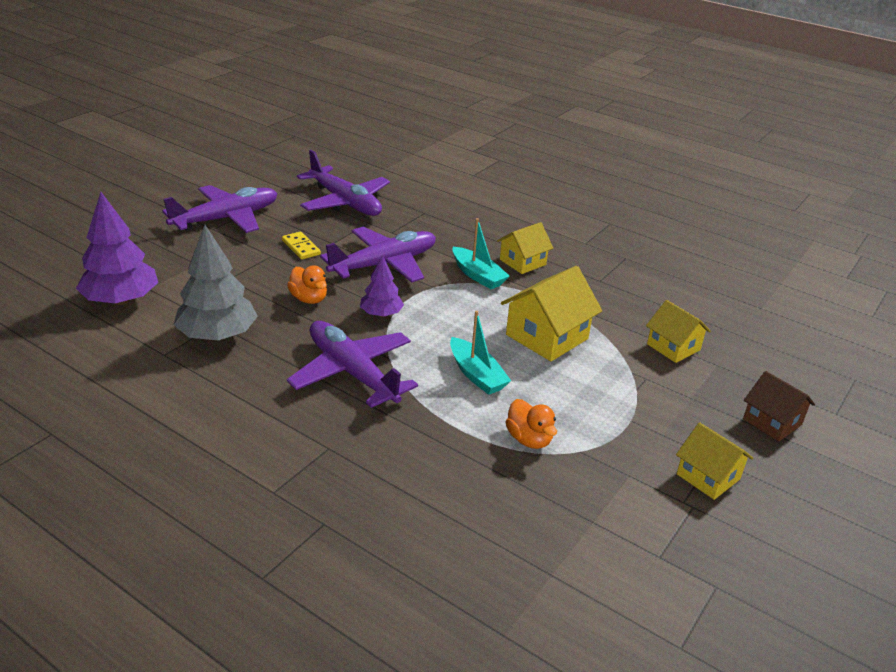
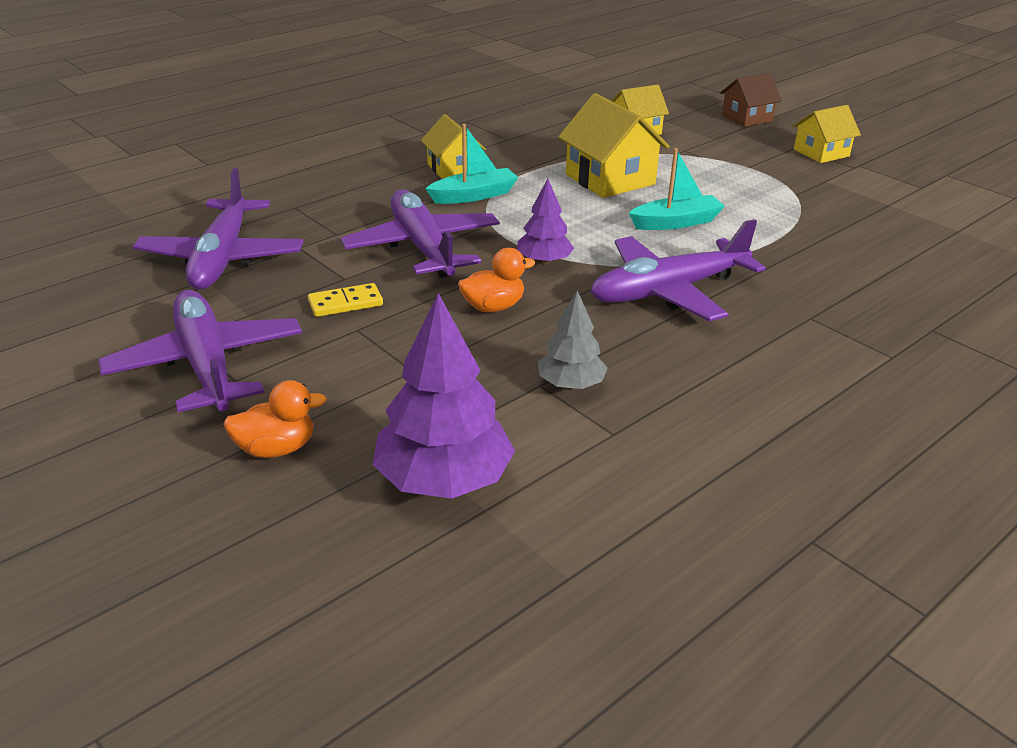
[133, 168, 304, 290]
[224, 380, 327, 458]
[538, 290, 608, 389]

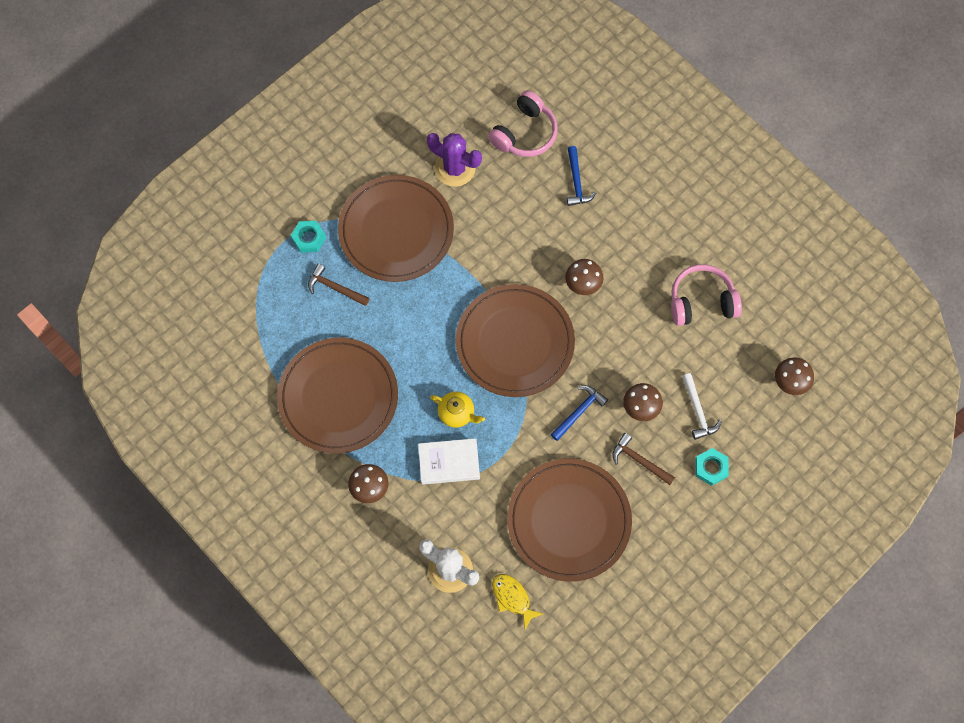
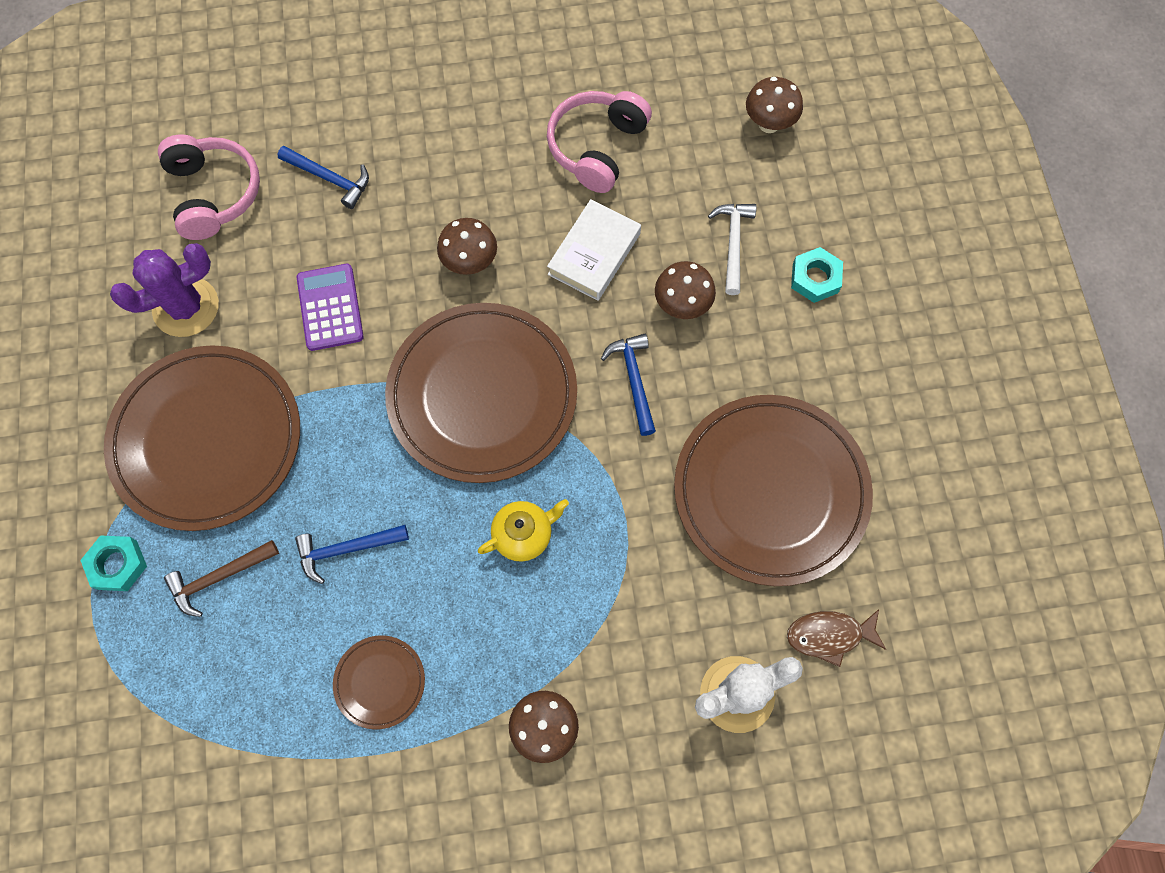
[295, 525, 409, 584]
[297, 264, 364, 351]
[333, 635, 425, 730]
[547, 199, 641, 301]
[708, 204, 756, 295]
[787, 609, 886, 667]
[612, 433, 675, 485] (first image)

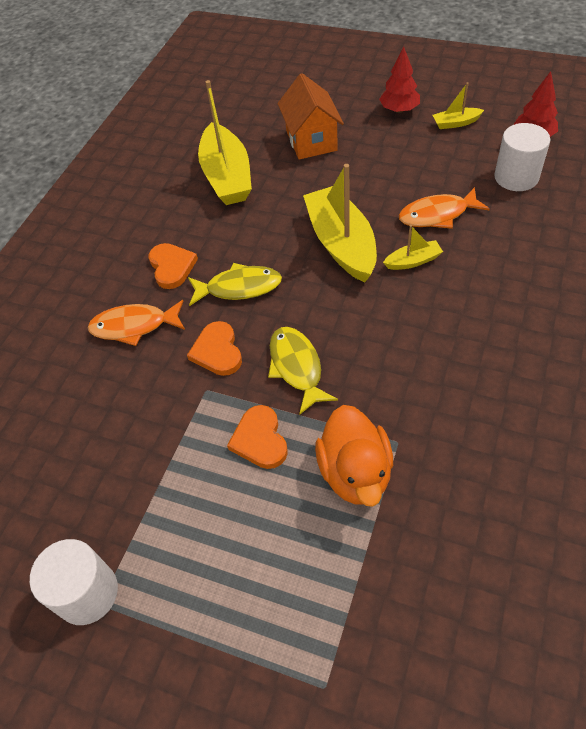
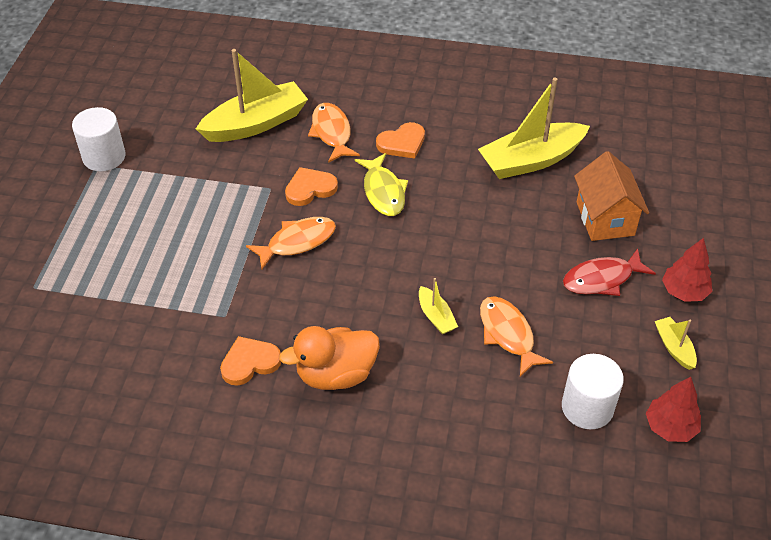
[196, 49, 308, 142]
[220, 336, 281, 386]
[246, 217, 336, 269]
[279, 326, 380, 390]
[563, 248, 656, 296]
[574, 151, 649, 241]

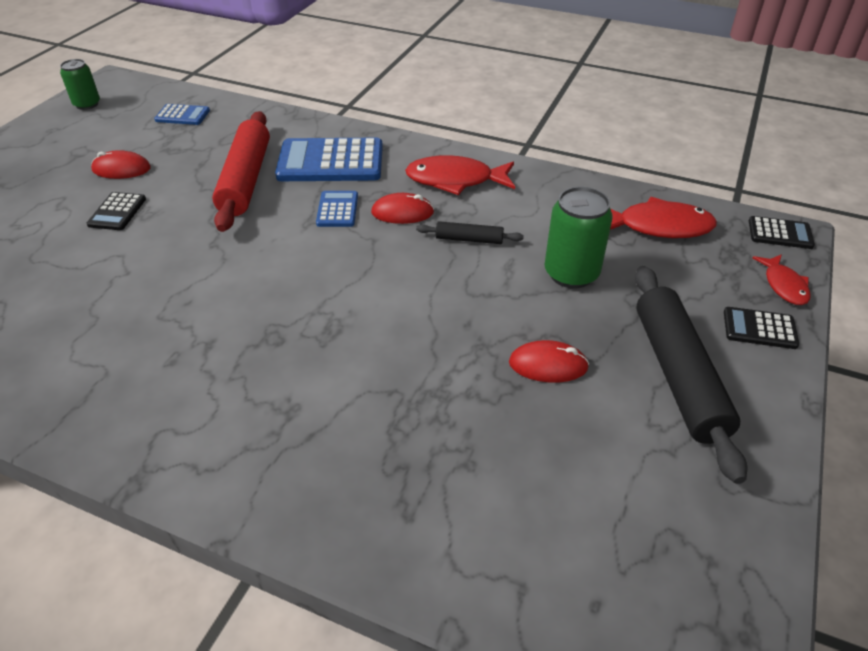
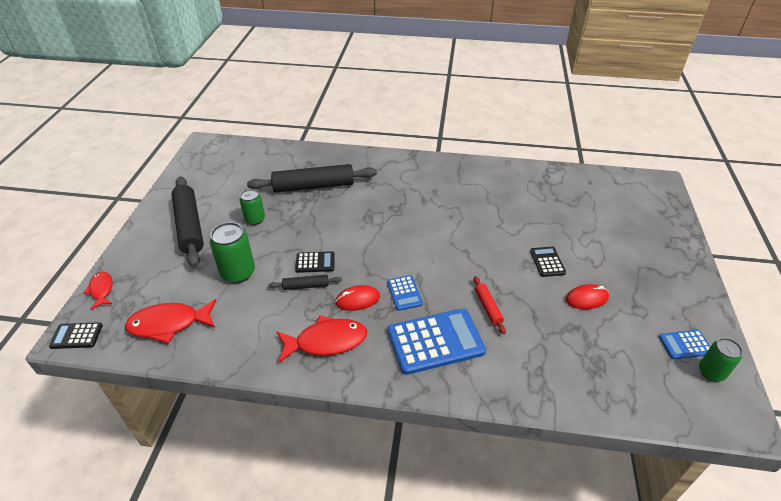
[240, 189, 265, 225]
[247, 164, 377, 193]
[295, 251, 335, 273]
[474, 276, 506, 334]
[659, 330, 711, 359]

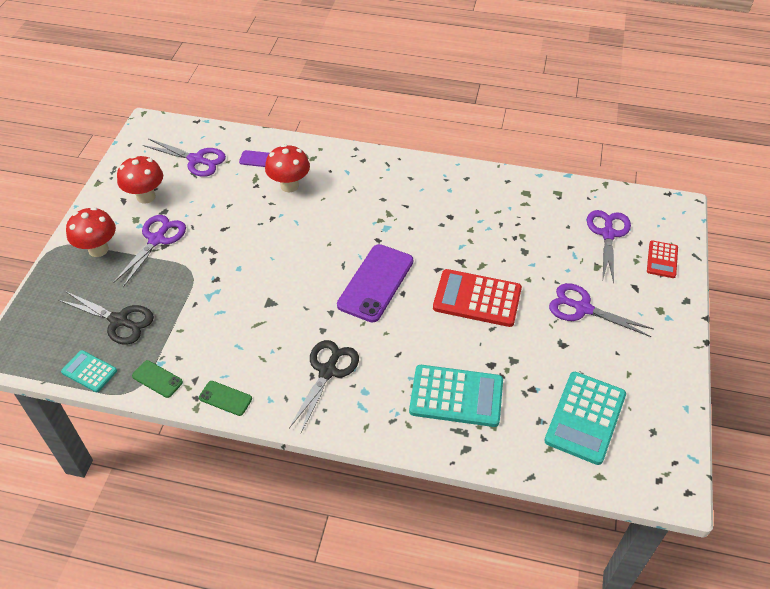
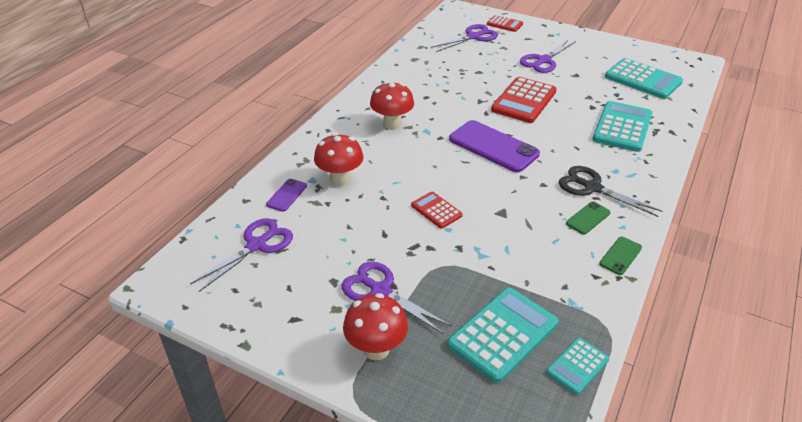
[370, 82, 414, 130]
[411, 192, 463, 229]
[431, 24, 498, 52]
[447, 288, 558, 383]
[566, 202, 611, 234]

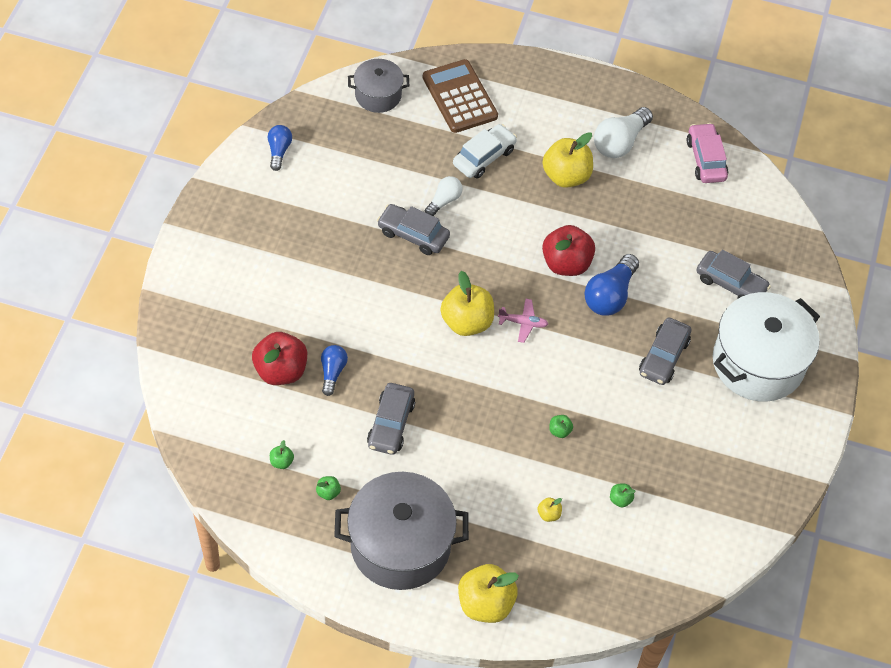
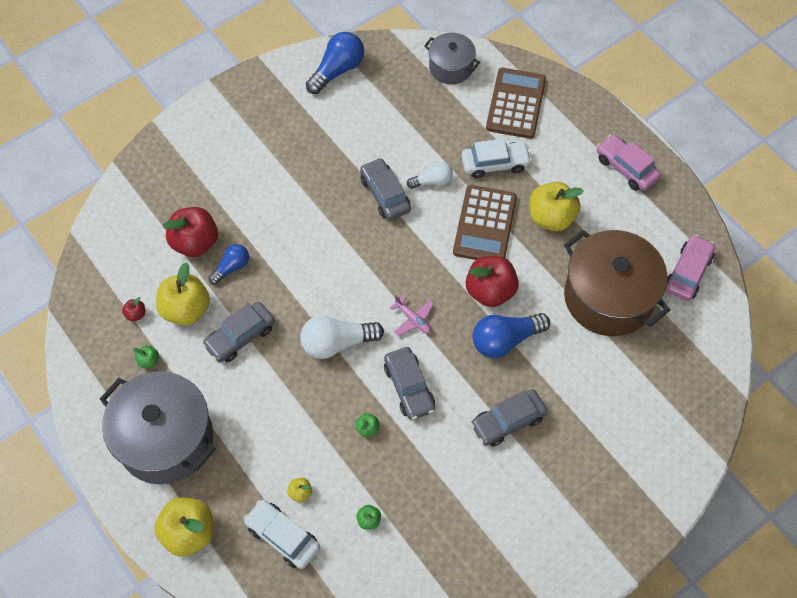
[122, 297, 145, 321]
[156, 262, 210, 325]
[243, 499, 320, 569]
[300, 315, 384, 359]
[306, 32, 364, 94]
[384, 347, 435, 420]
[453, 185, 517, 260]
[564, 230, 670, 336]
[597, 134, 661, 191]
[713, 292, 820, 402] (first image)

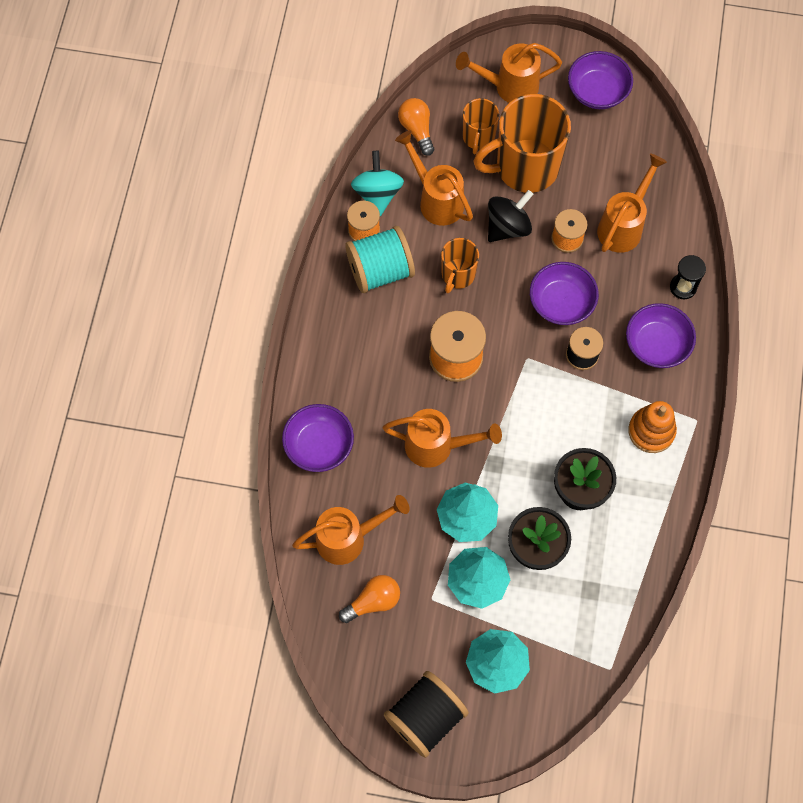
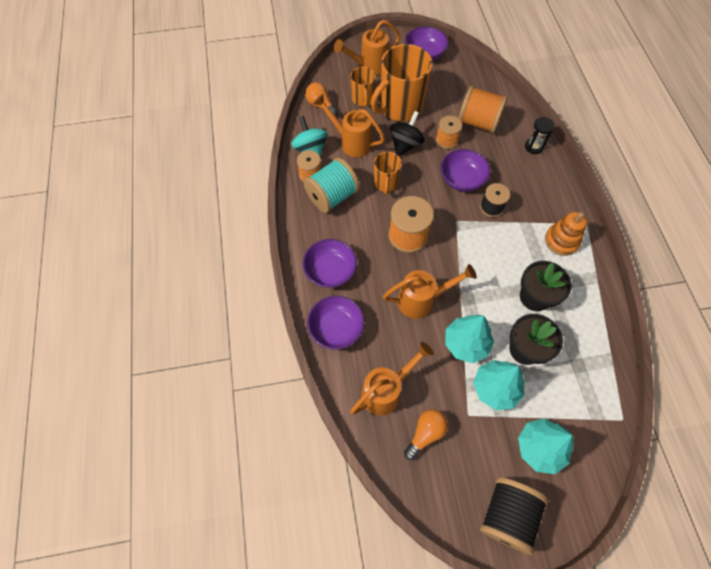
[303, 239, 357, 288]
[458, 86, 508, 134]

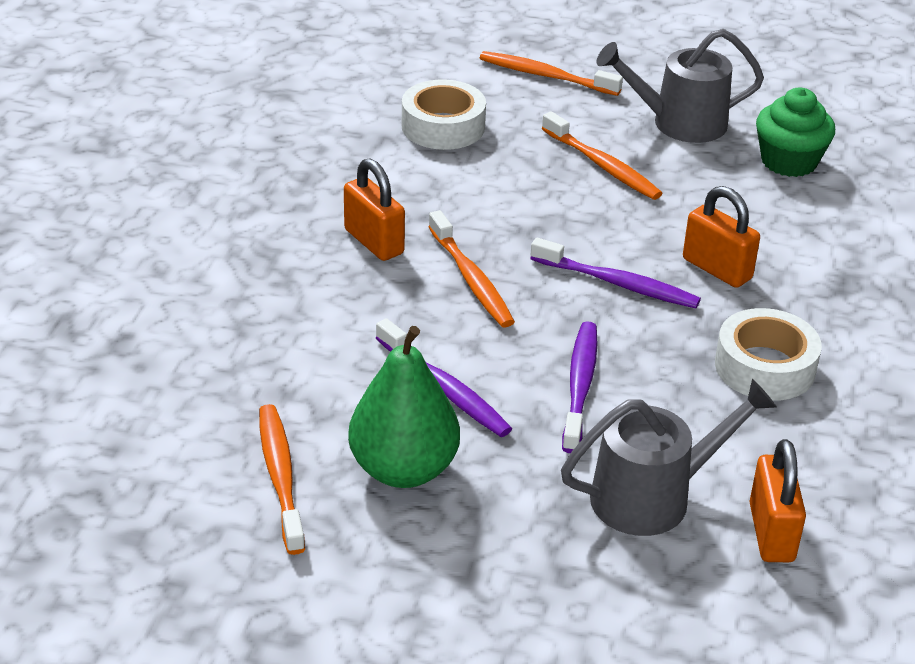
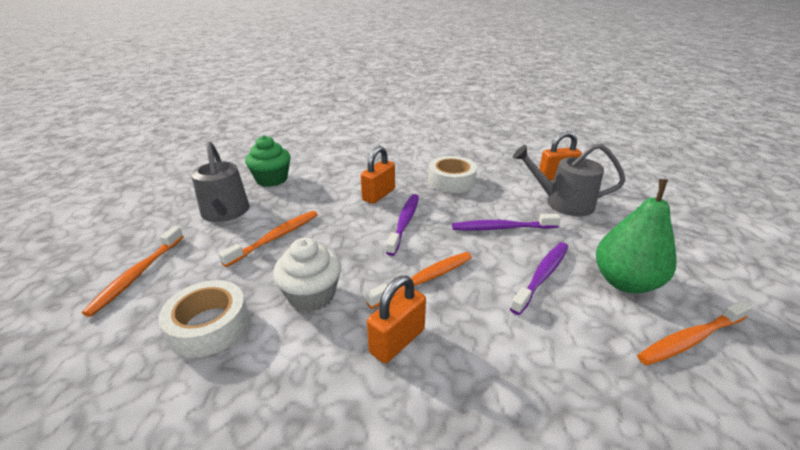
[273, 238, 341, 312]
[512, 143, 626, 216]

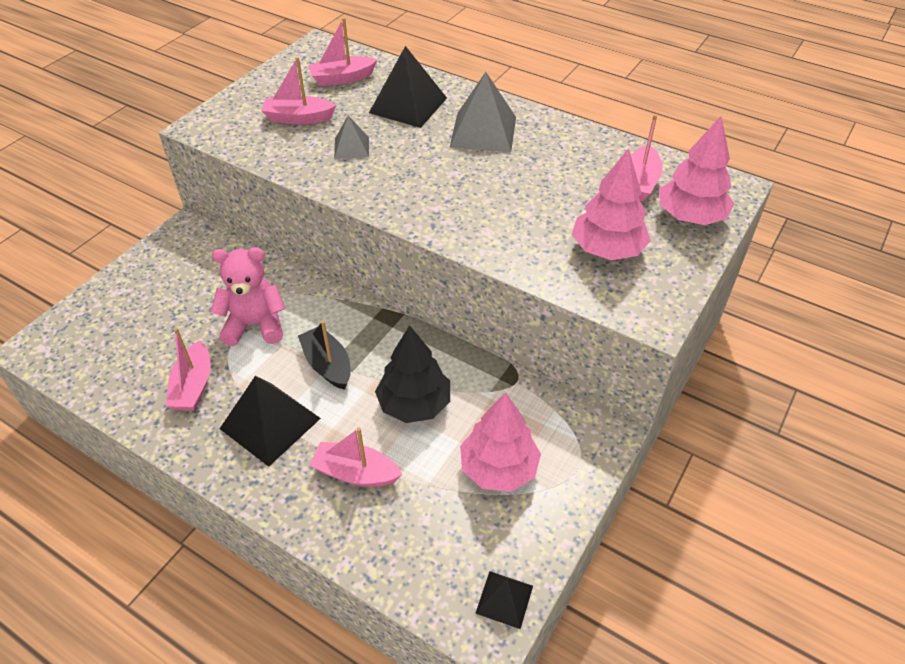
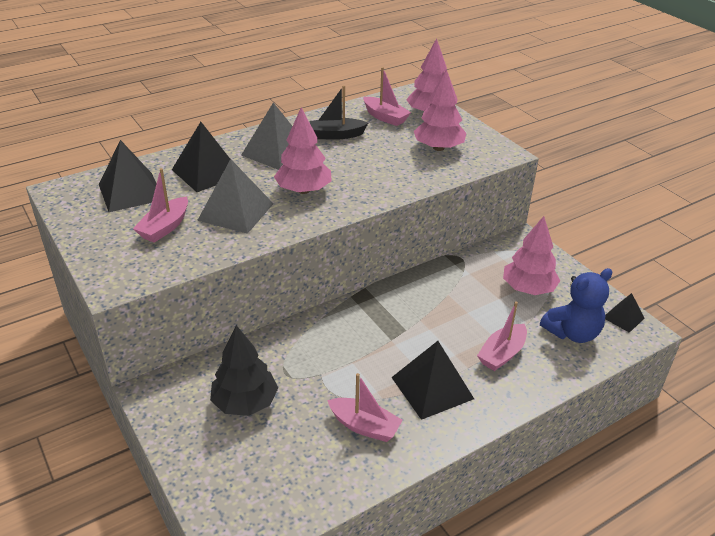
[99, 140, 157, 212]
[197, 159, 274, 234]
[210, 325, 278, 416]
[274, 107, 332, 194]
[309, 85, 368, 140]
[540, 268, 612, 343]
[211, 247, 285, 346] (first image)

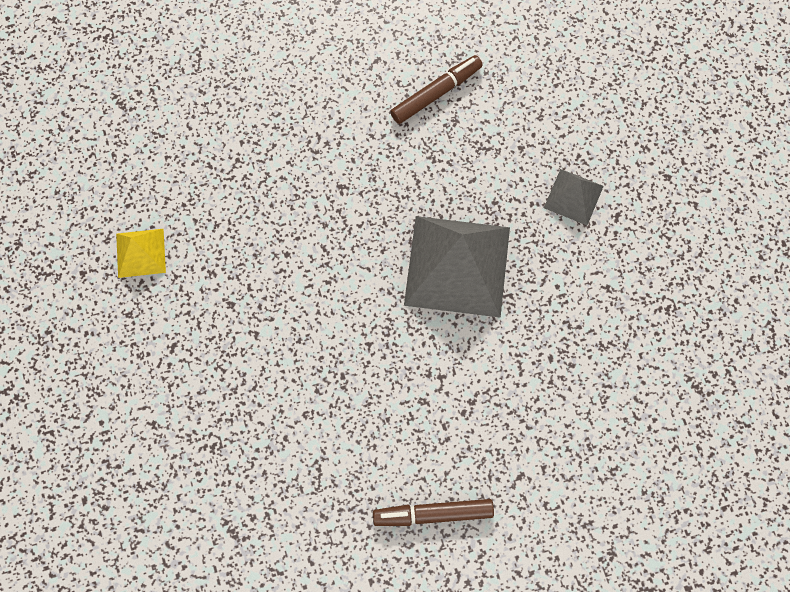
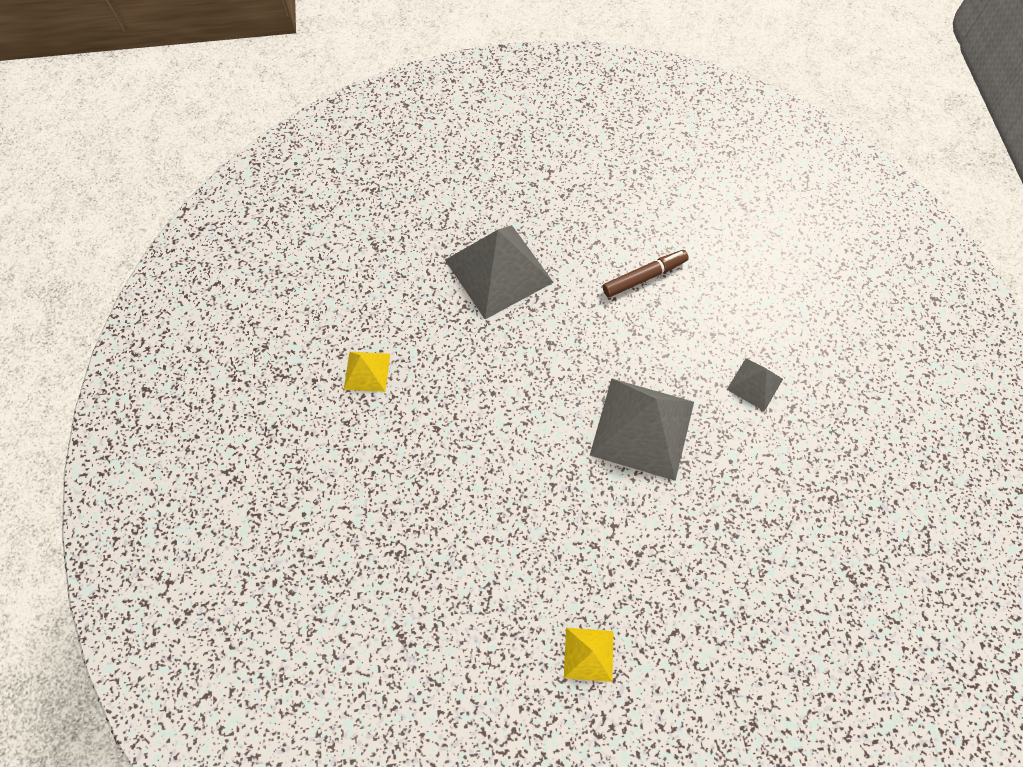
[445, 225, 554, 319]
[564, 628, 614, 682]

